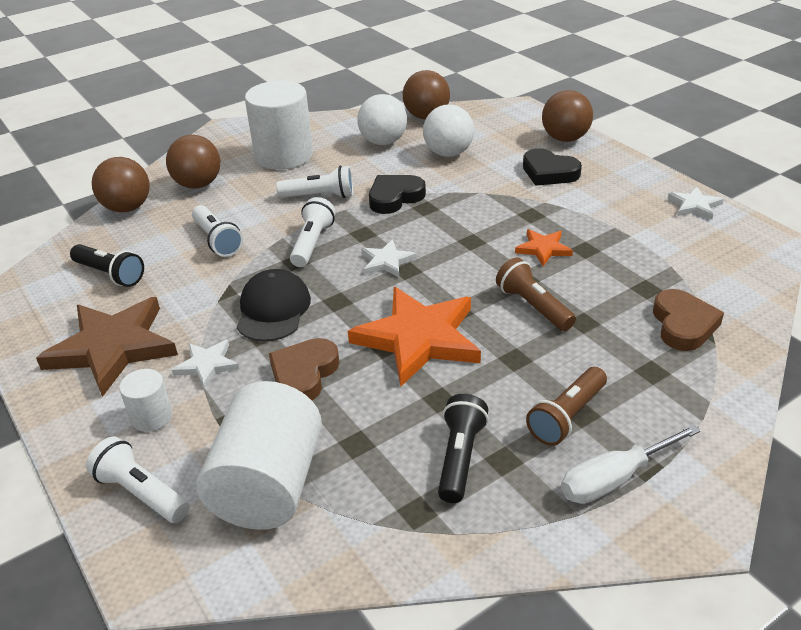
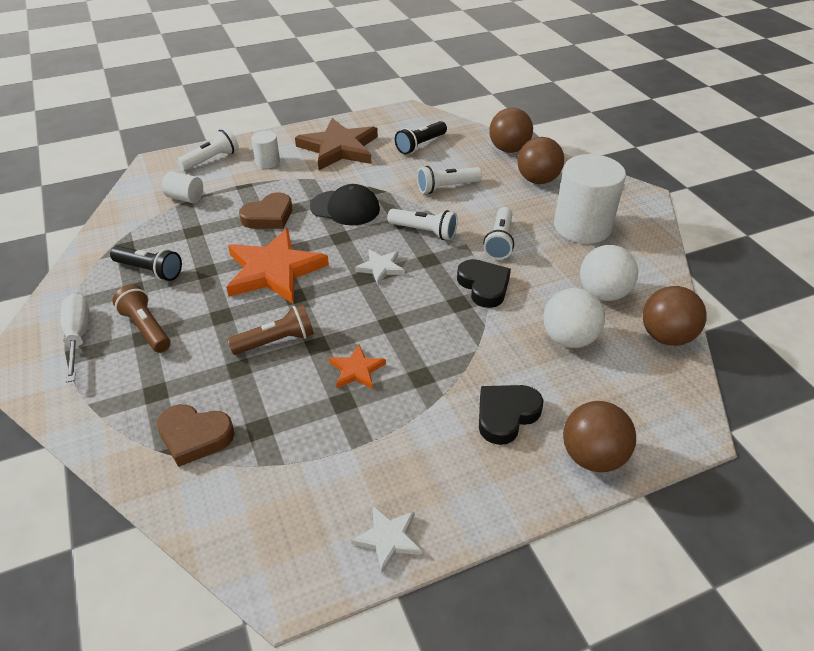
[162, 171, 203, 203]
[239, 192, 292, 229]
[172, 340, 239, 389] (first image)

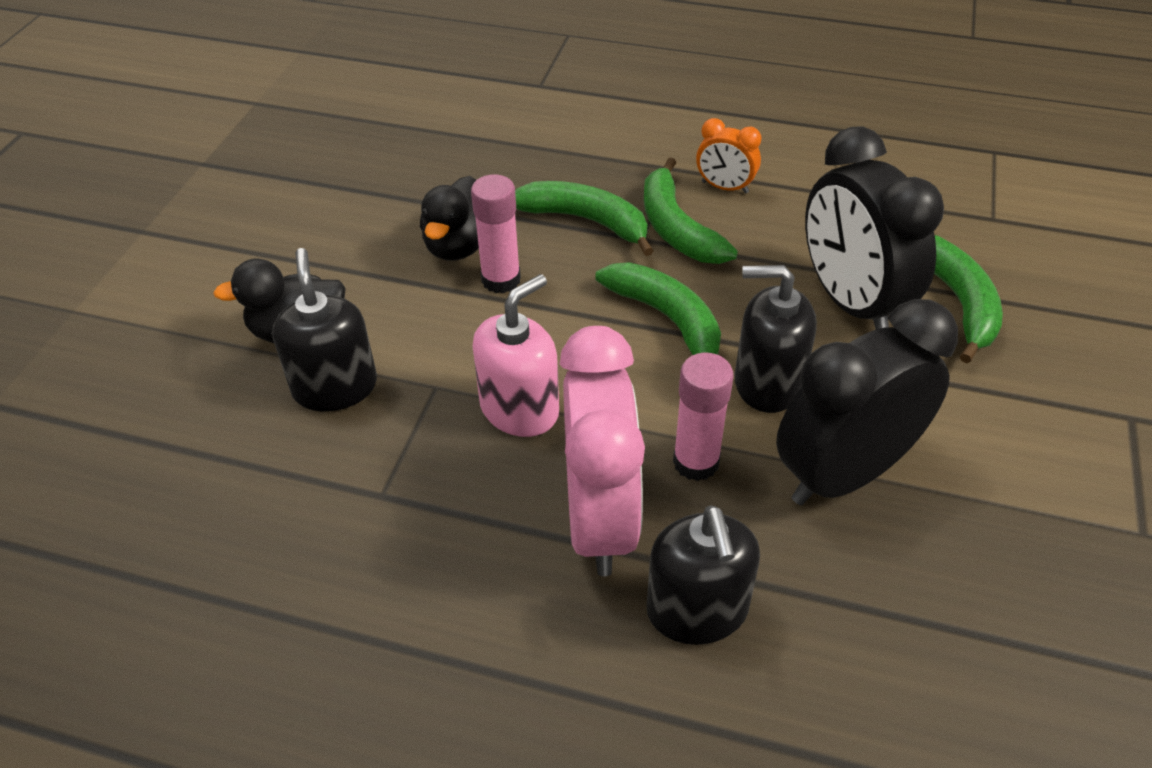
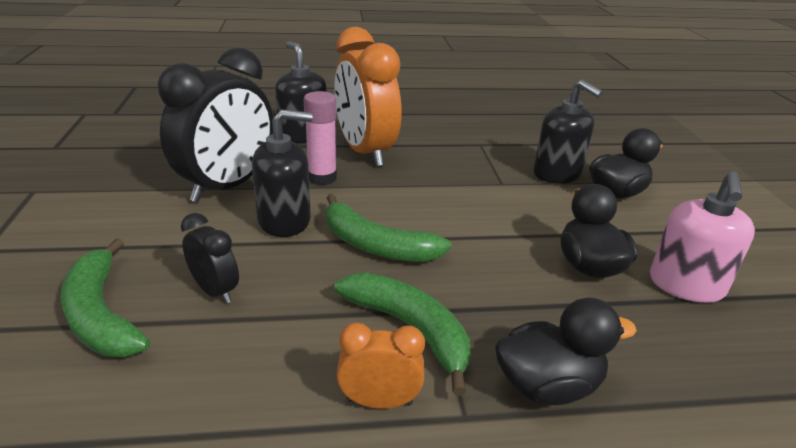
[181, 213, 239, 304]
[334, 27, 402, 167]
[495, 298, 637, 405]
[650, 171, 755, 303]
[471, 174, 521, 293] (first image)
[515, 181, 654, 256] (first image)

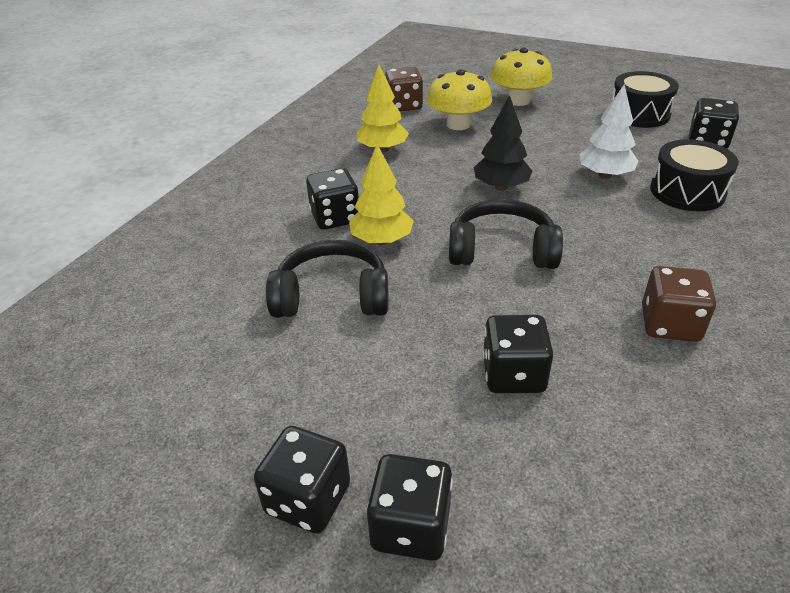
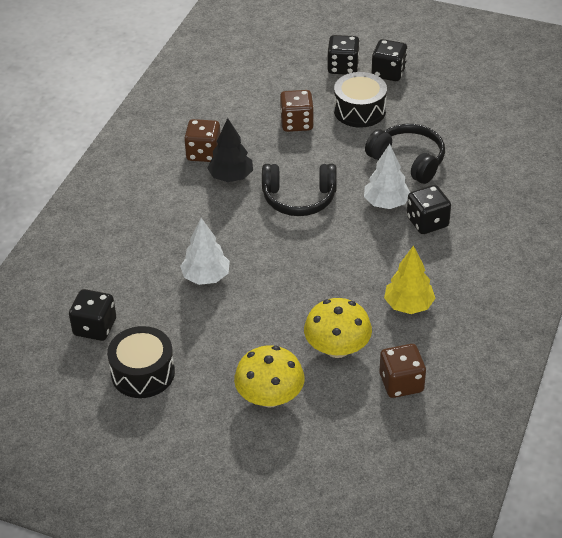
[207, 118, 253, 182]
[280, 90, 314, 132]
[334, 72, 387, 128]
[364, 144, 410, 209]
[365, 124, 445, 184]

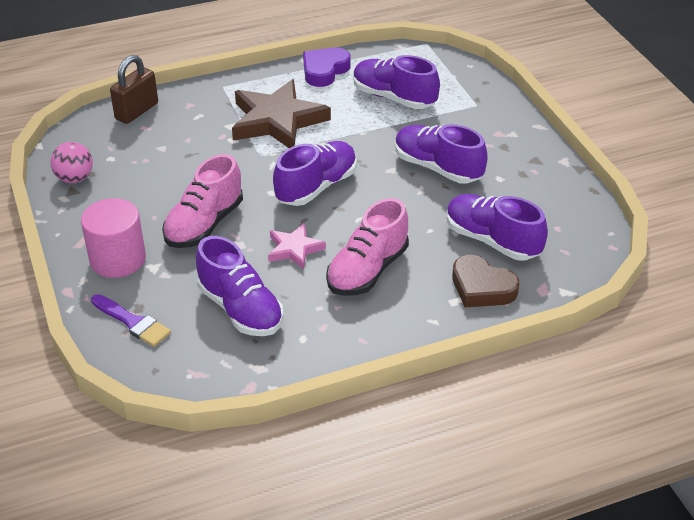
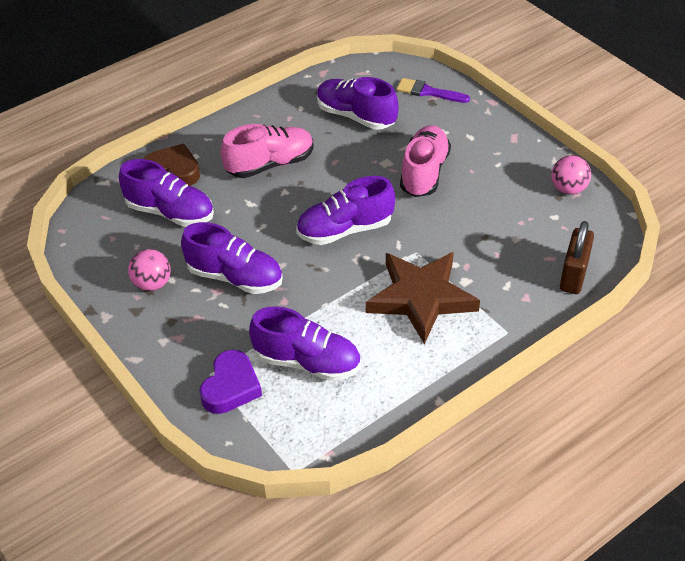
[128, 249, 171, 291]
[199, 350, 262, 414]
[221, 124, 314, 178]
[296, 176, 395, 245]
[81, 198, 146, 278] (first image)
[268, 223, 326, 269] (first image)

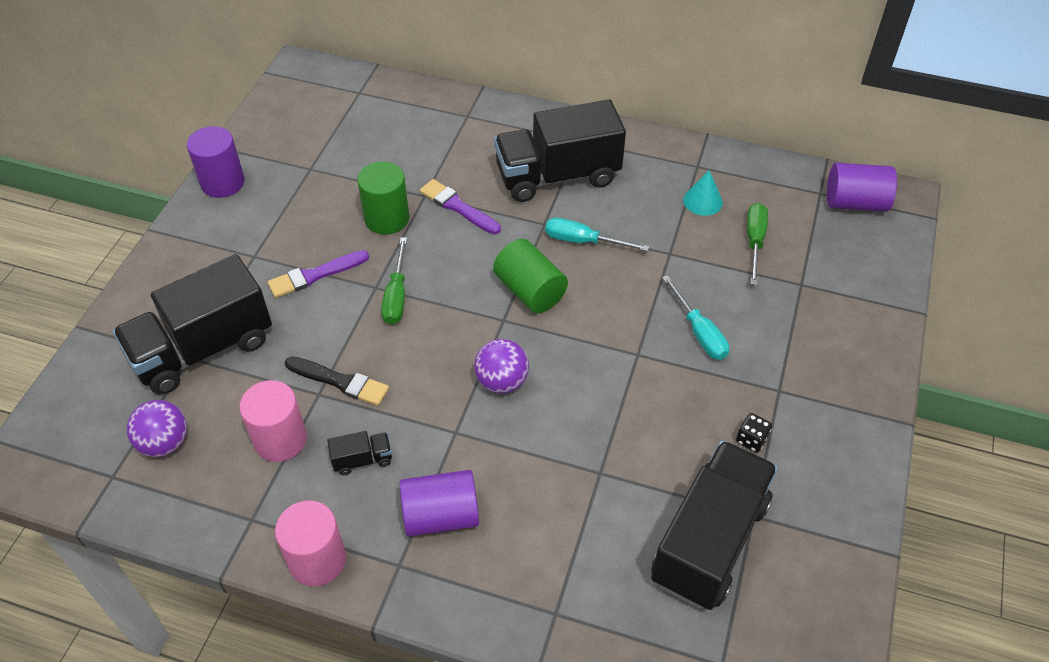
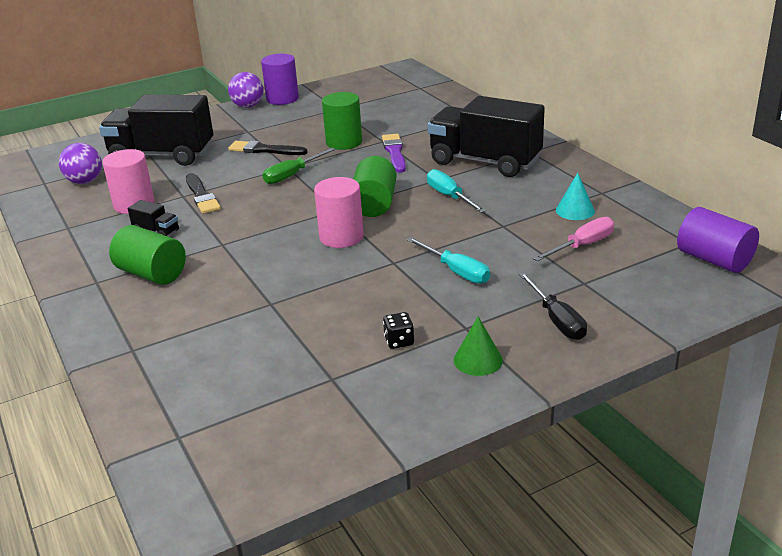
[109, 225, 186, 285]
[228, 72, 264, 108]
[229, 141, 308, 155]
[314, 177, 364, 248]
[407, 237, 490, 284]
[454, 317, 503, 376]
[519, 272, 587, 340]
[533, 217, 614, 261]
[651, 441, 778, 610] (first image)

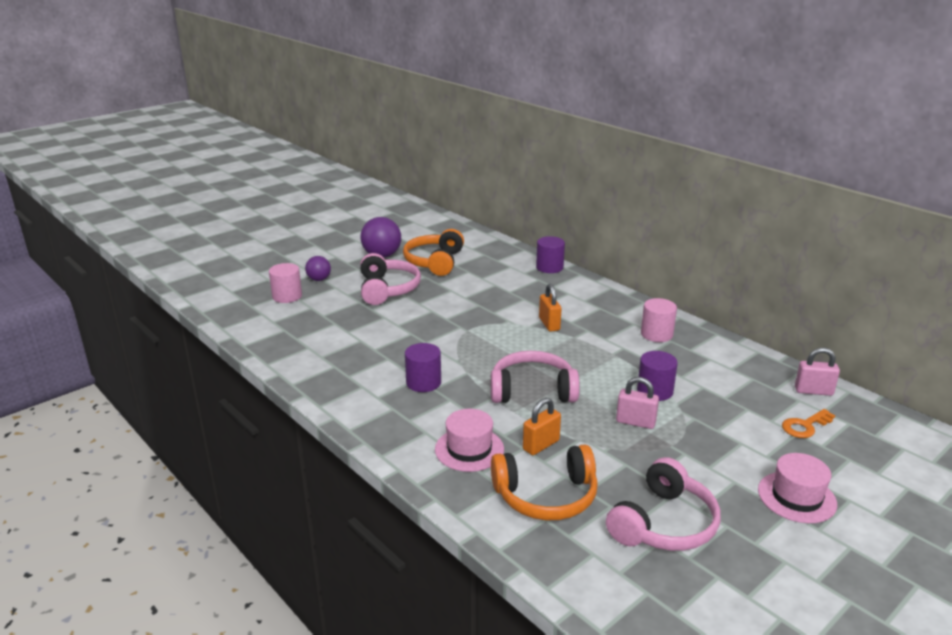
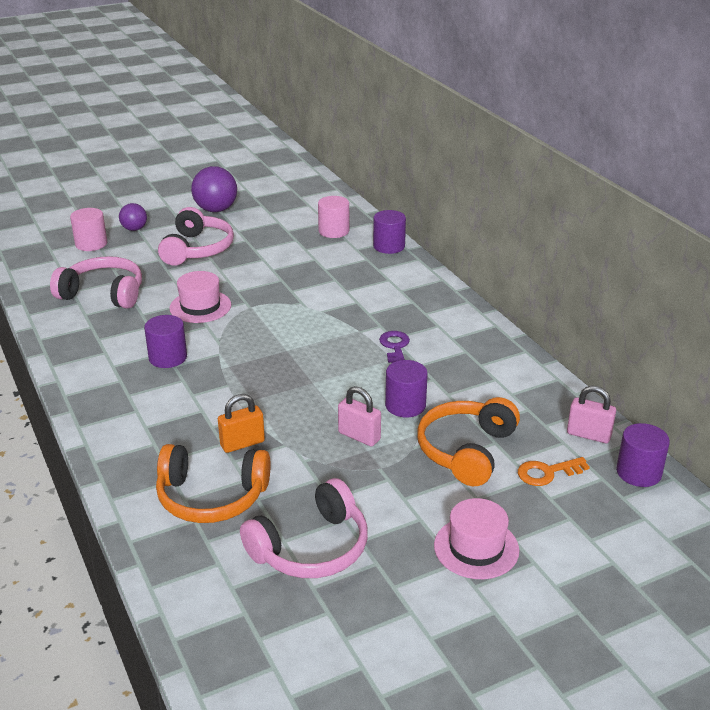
[50, 256, 142, 309]
[169, 271, 231, 323]
[318, 196, 349, 238]
[379, 331, 410, 364]
[417, 397, 520, 486]
[616, 423, 670, 487]
[539, 284, 562, 332] (first image)

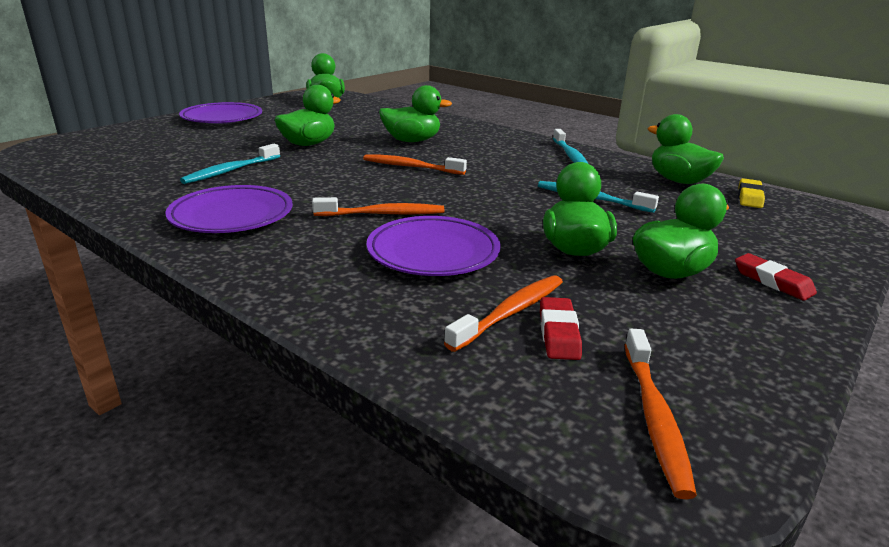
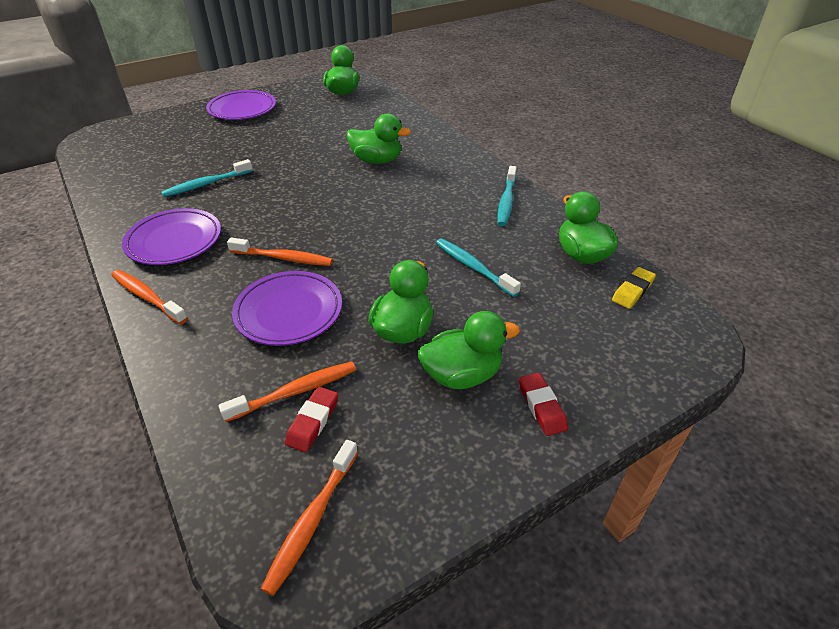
[111, 270, 188, 324]
[275, 85, 341, 146] (first image)

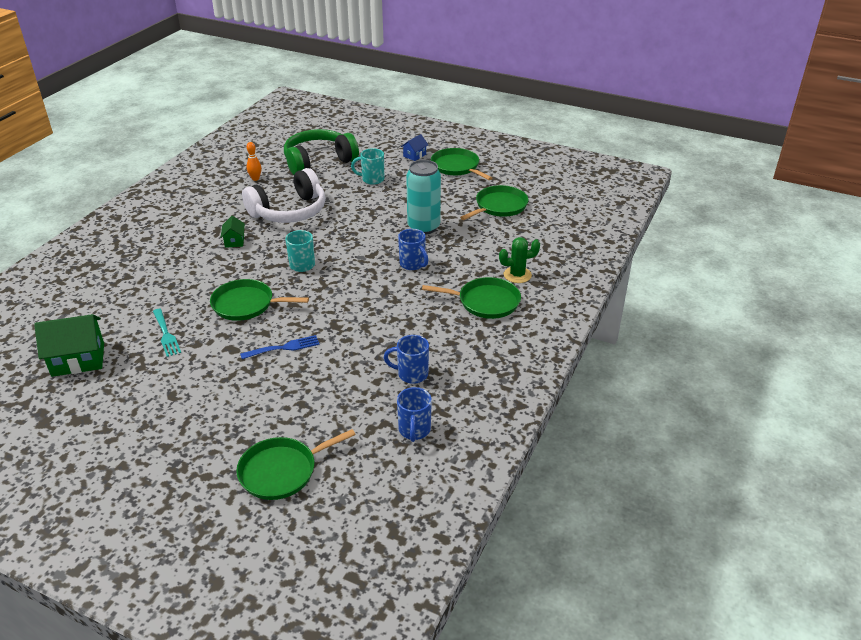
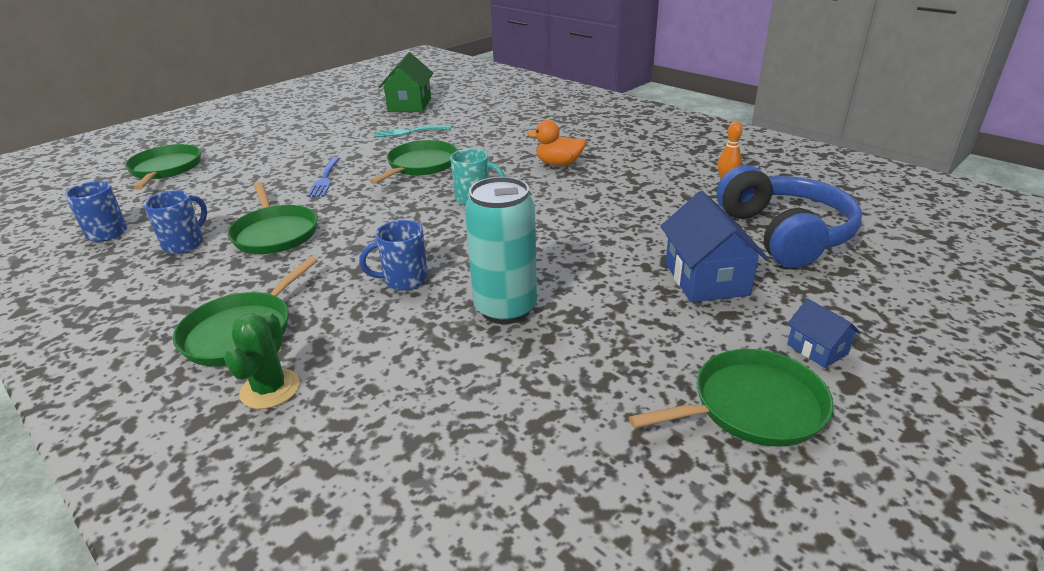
[227, 182, 318, 254]
[527, 120, 586, 166]
[660, 191, 769, 303]
[716, 165, 862, 268]
[242, 168, 326, 223] (first image)

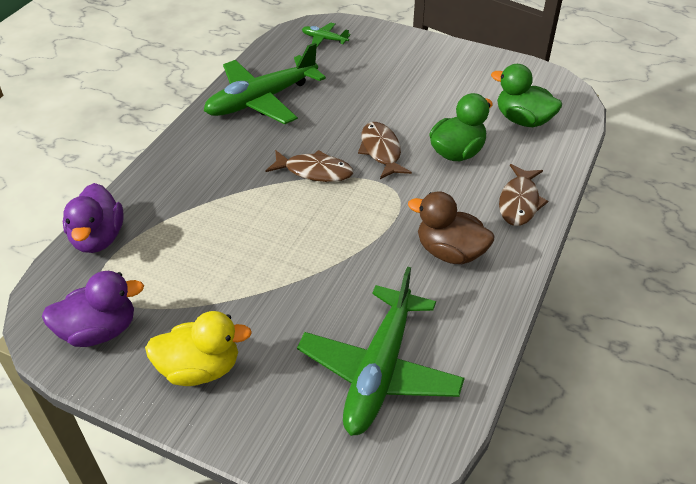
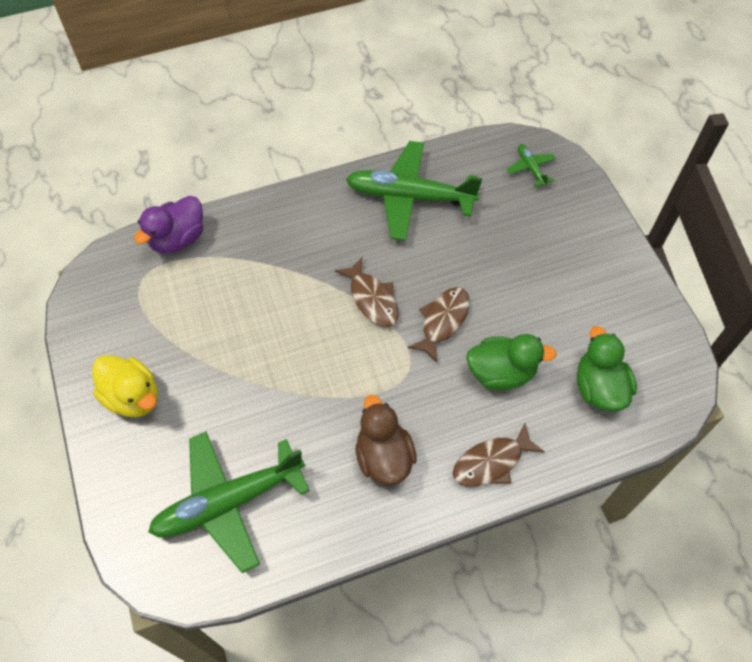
[42, 271, 144, 347] (first image)

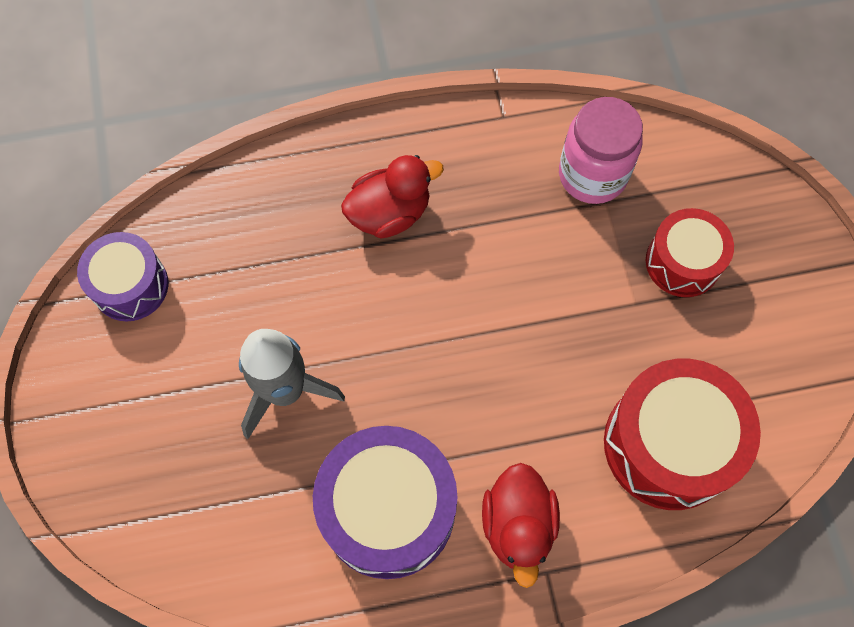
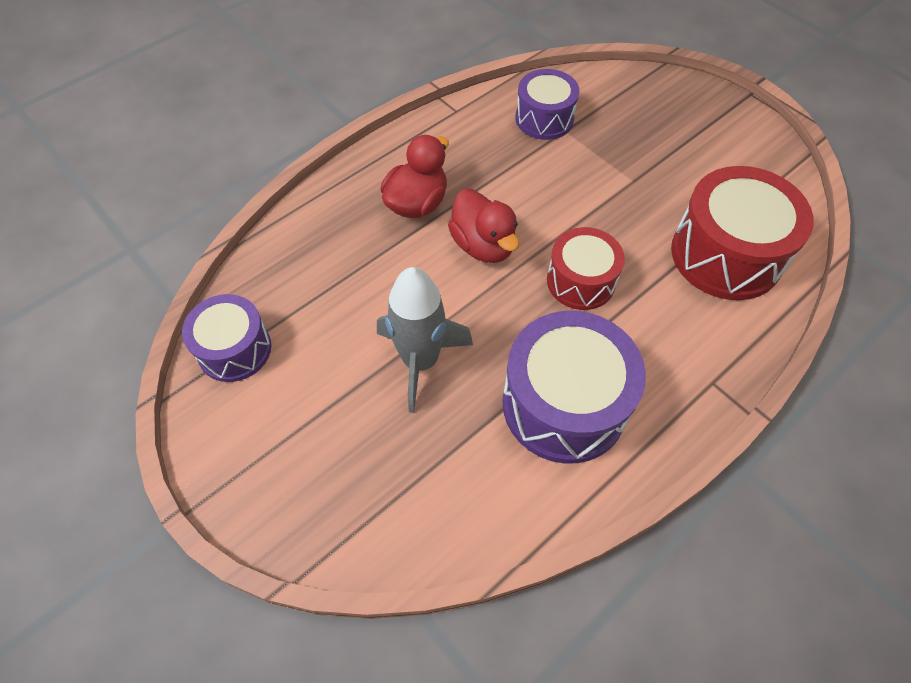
[448, 189, 519, 263]
[515, 69, 580, 140]
[547, 227, 625, 310]

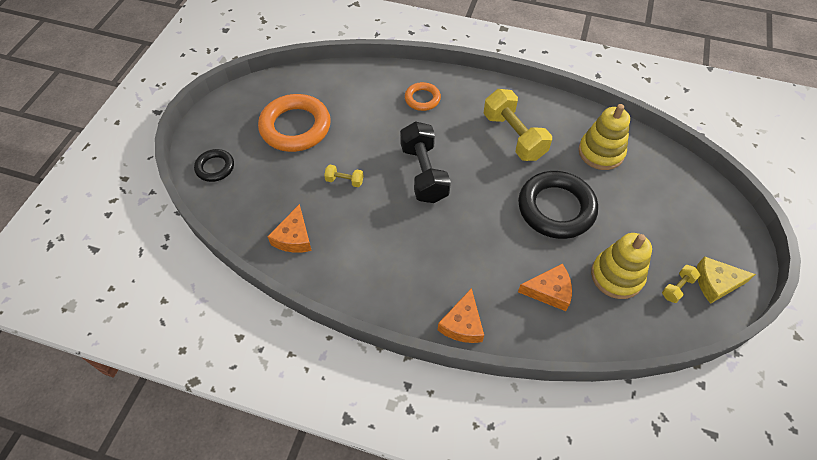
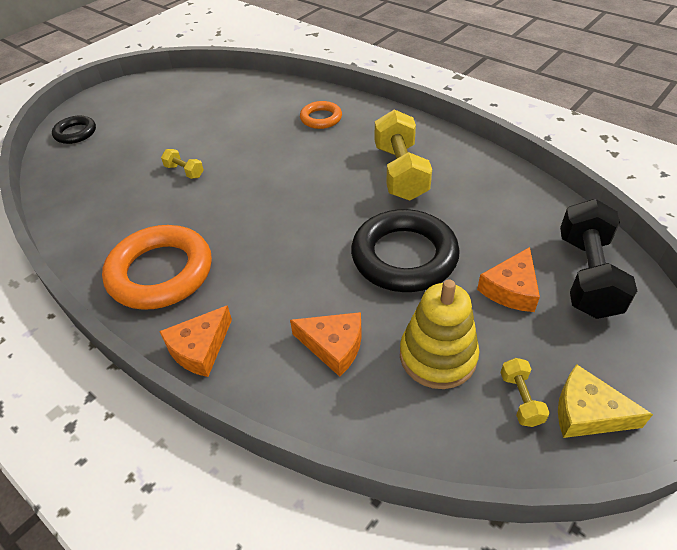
[102, 225, 212, 310]
[477, 247, 540, 312]
[501, 358, 550, 427]
[560, 199, 637, 319]
[578, 104, 630, 170] (first image)

